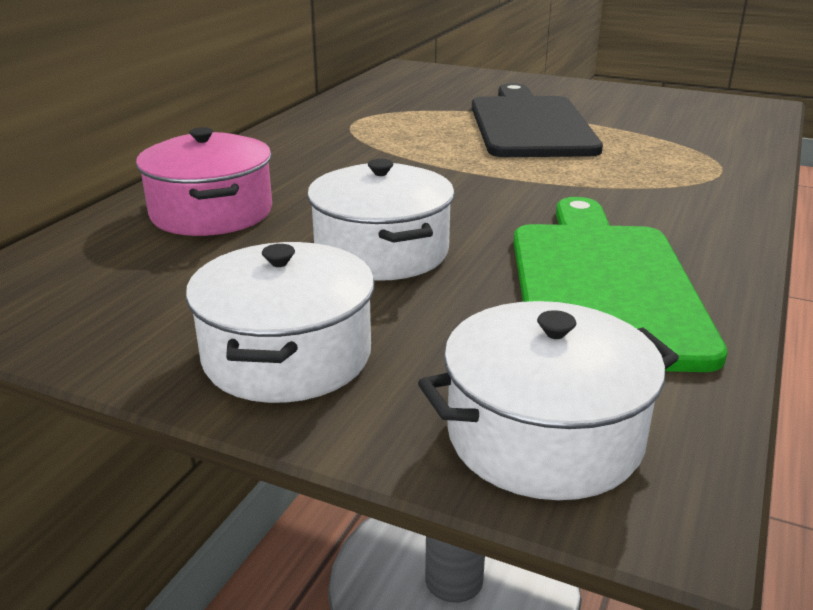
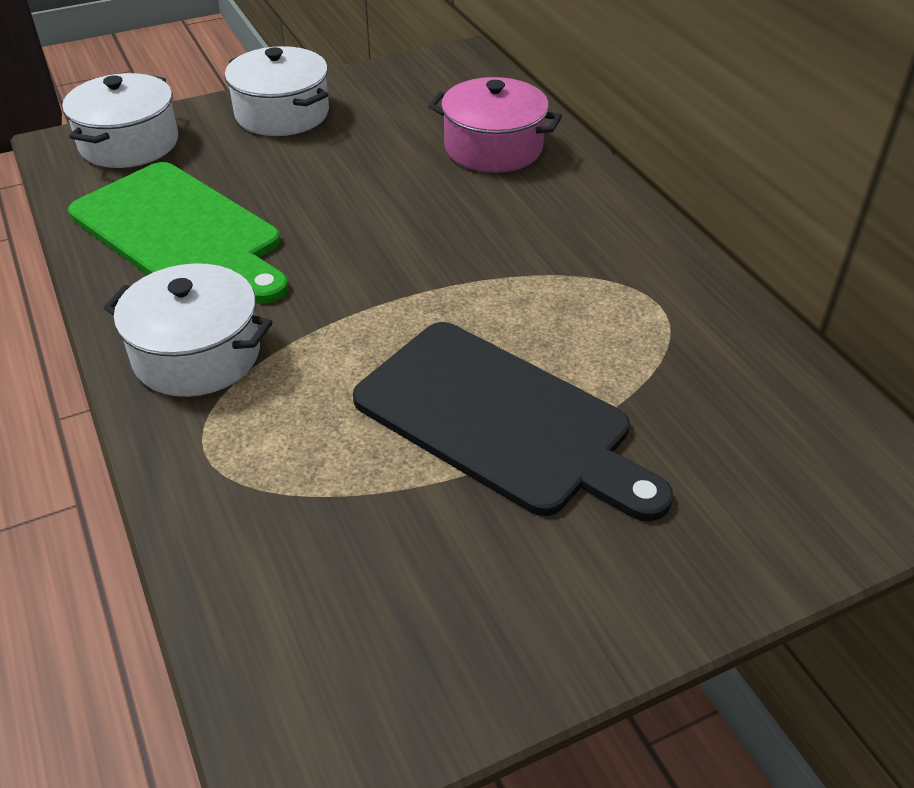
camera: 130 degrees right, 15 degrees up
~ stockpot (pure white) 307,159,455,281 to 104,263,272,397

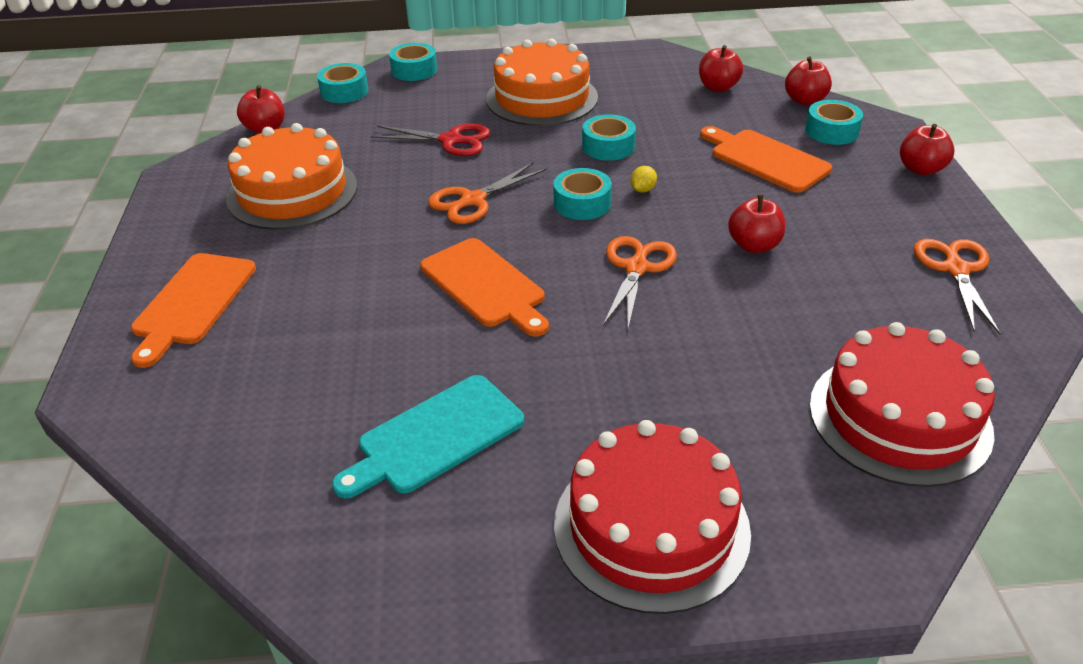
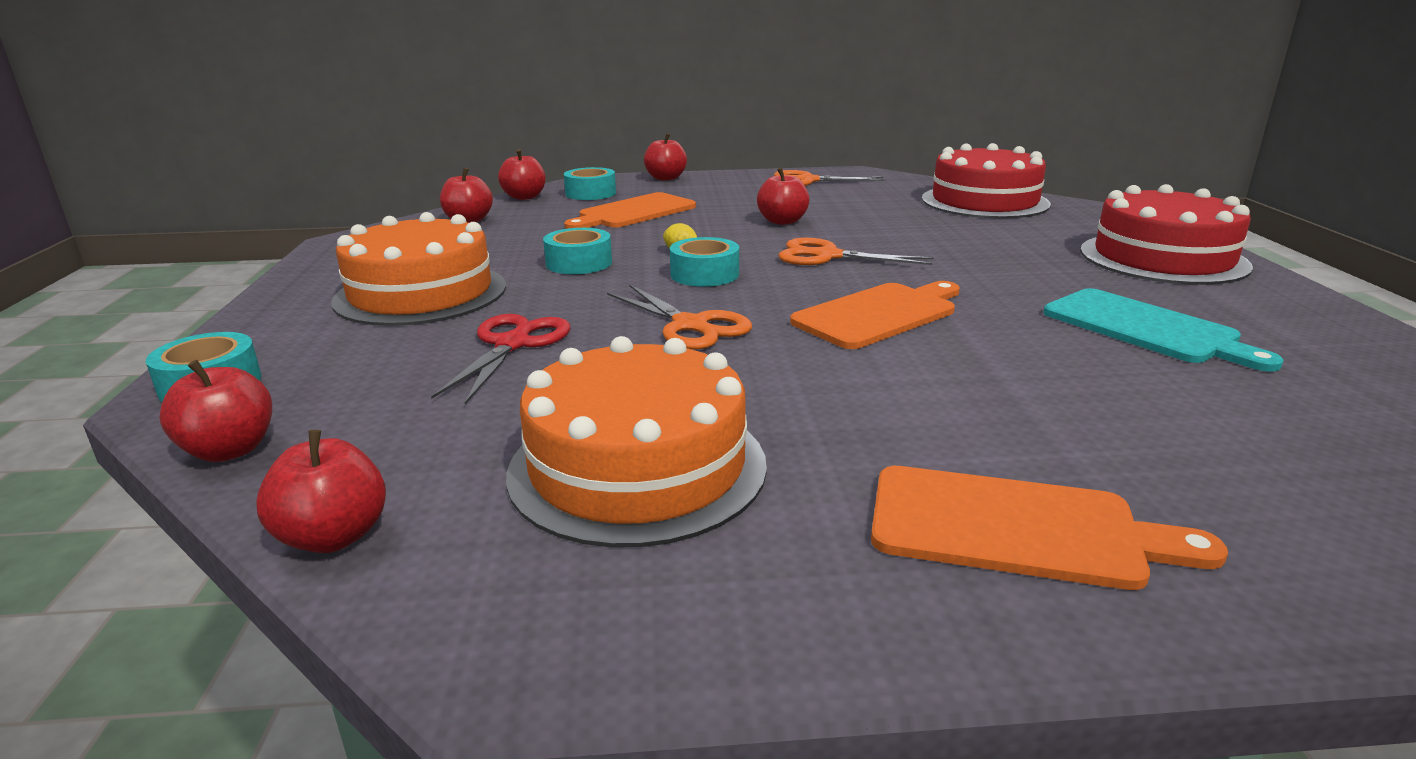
camera: 90 degrees left, 15 degrees down
~ roll of tape (aqua) 317,63,368,103 to apple (crimson) 160,360,272,462

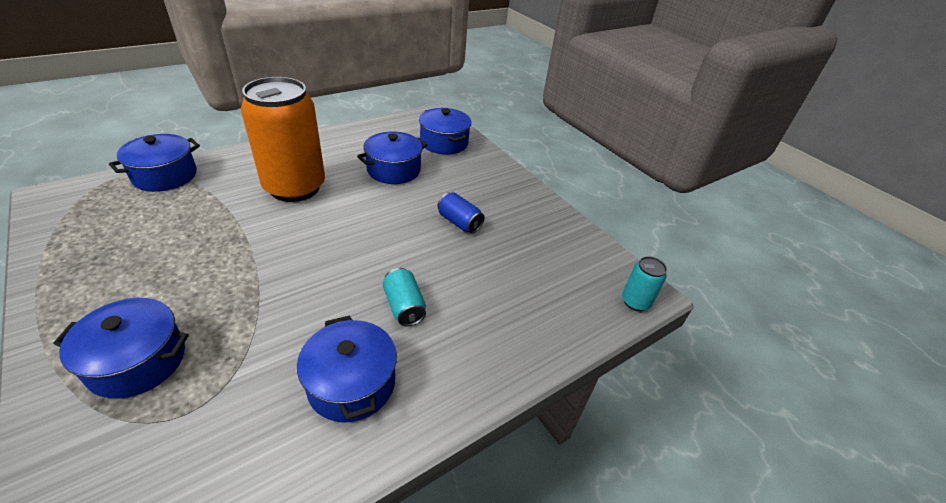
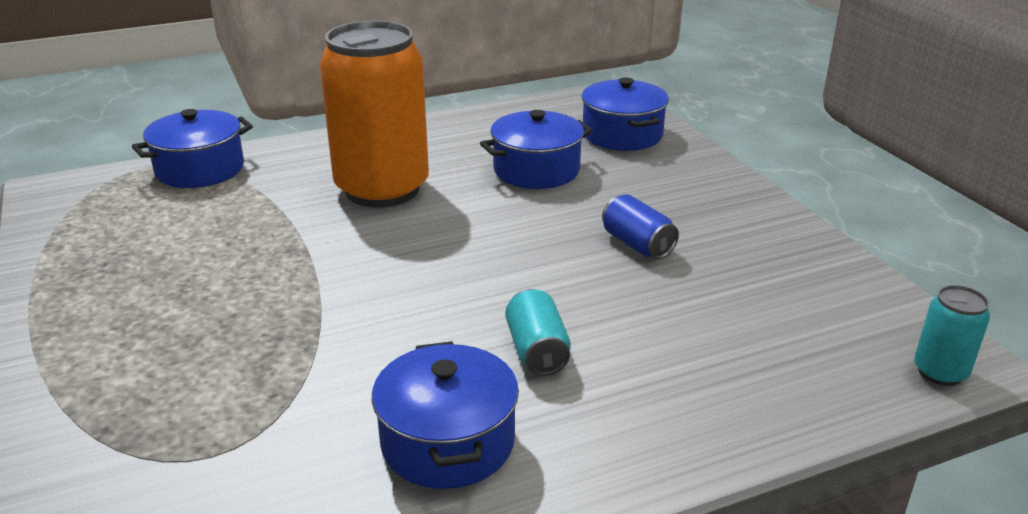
camera: 15 degrees right, 10 degrees down
- stockpot (blue) 53,298,189,399

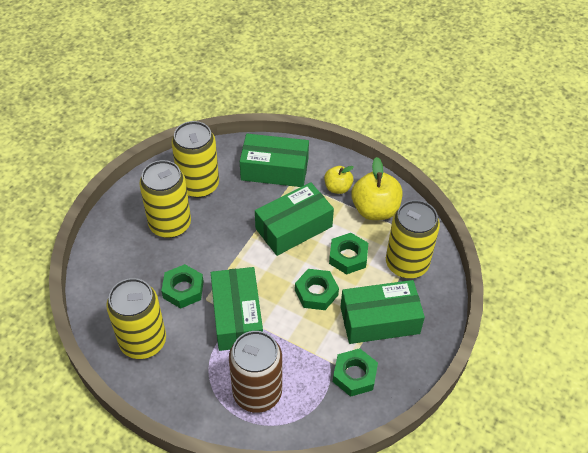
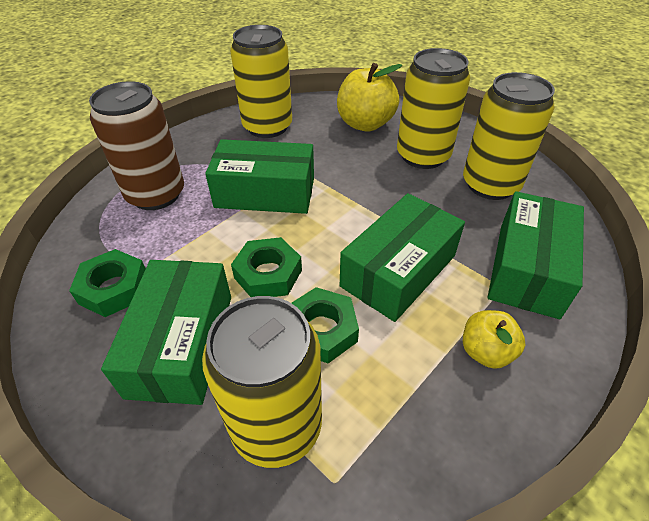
camera: 105 degrees right, 5 degrees down
~ apple (yellow) 351,157,402,220 to 337,63,402,132
~ parcel (leaf-green) 255,182,334,256 = 340,193,465,322 60 degrees clockwise
- hexagon nut (leaf-green) 161,264,204,309

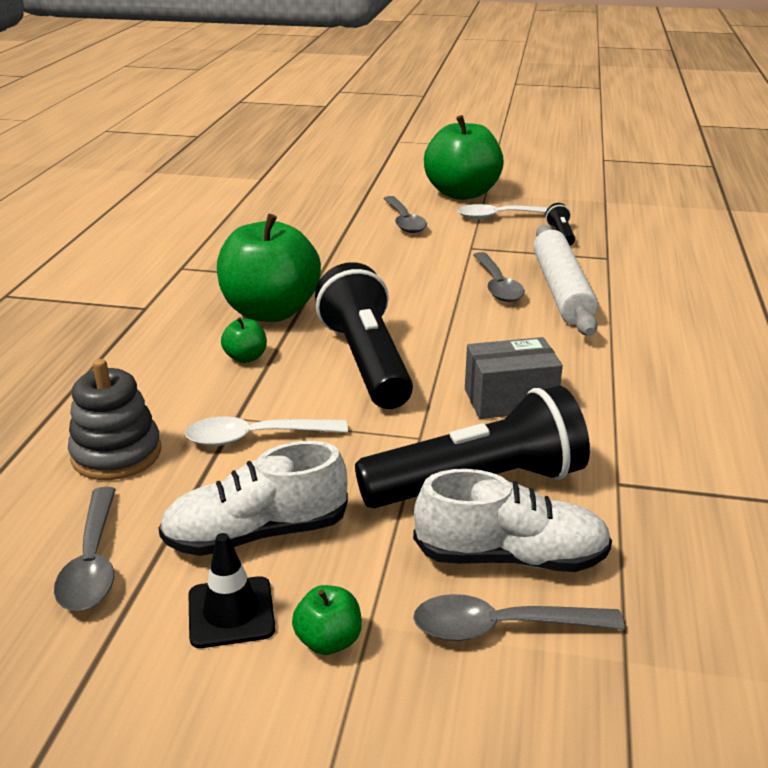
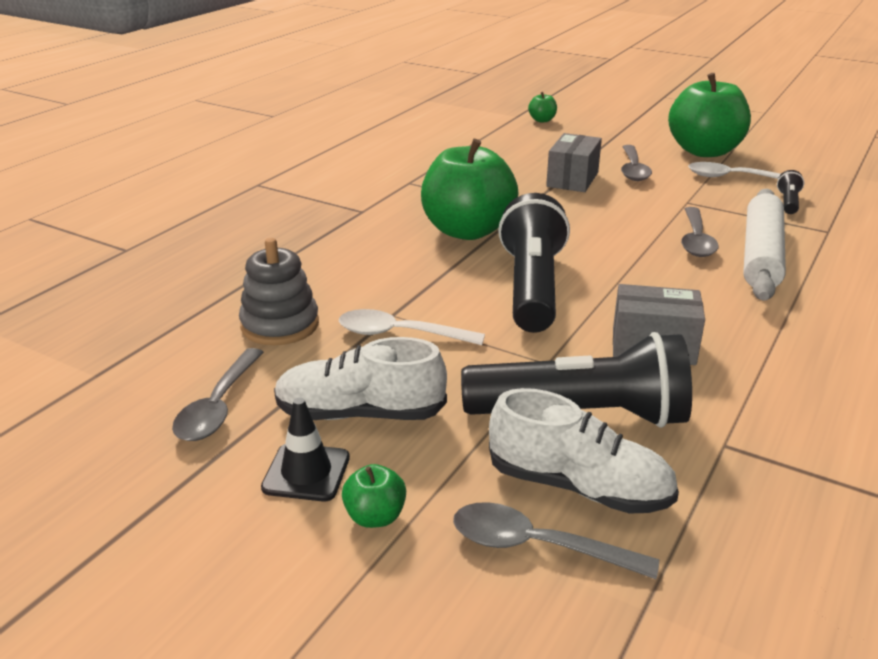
camera: 20 degrees right, 0 degrees up
~ apple (leaf-green) 221,317,267,363 to 528,92,557,122
+ parcel (ash-grey) 546,133,602,192

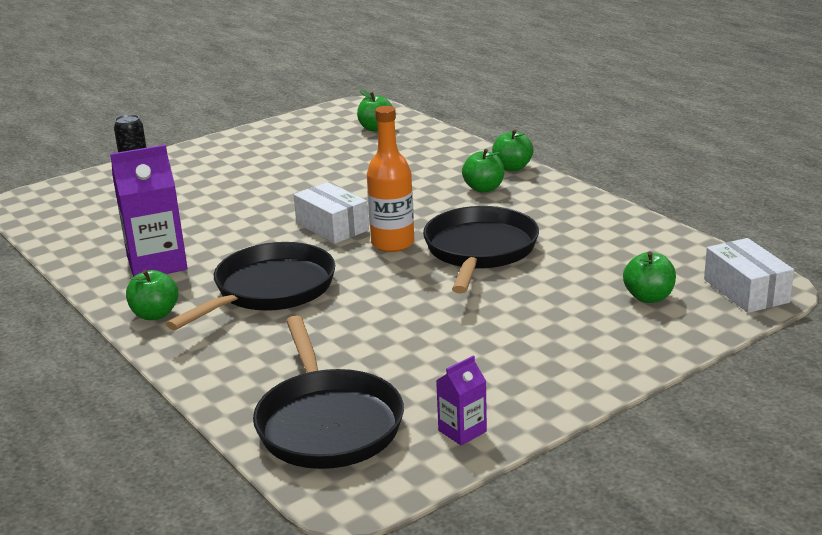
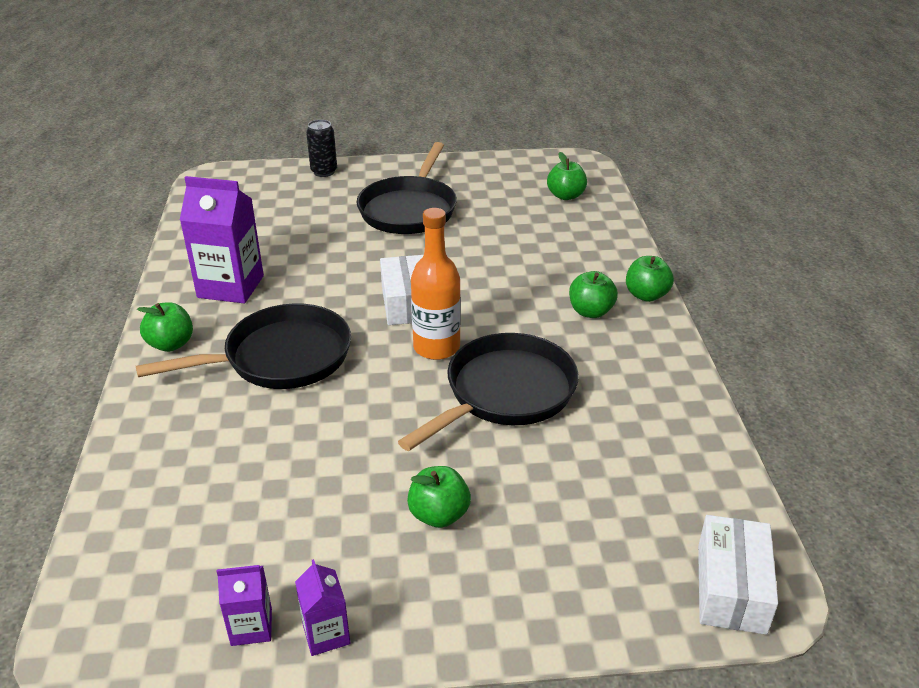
camera: 30 degrees right, 10 degrees up
+ juice carton (violet) 295,559,350,656
~ skillet (black) 253,315,404,469 to 357,142,457,234
~ apple (leaf-green) 623,251,676,303 to 407,466,471,528

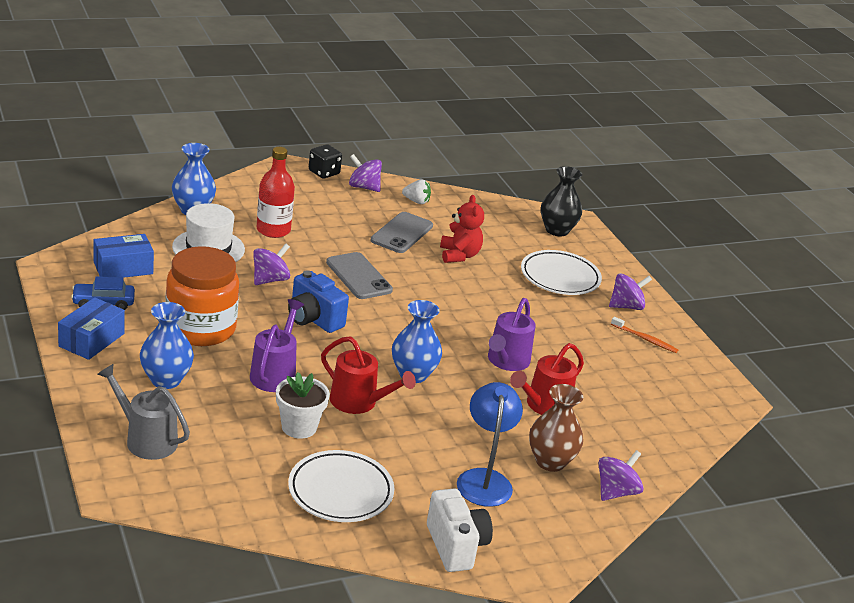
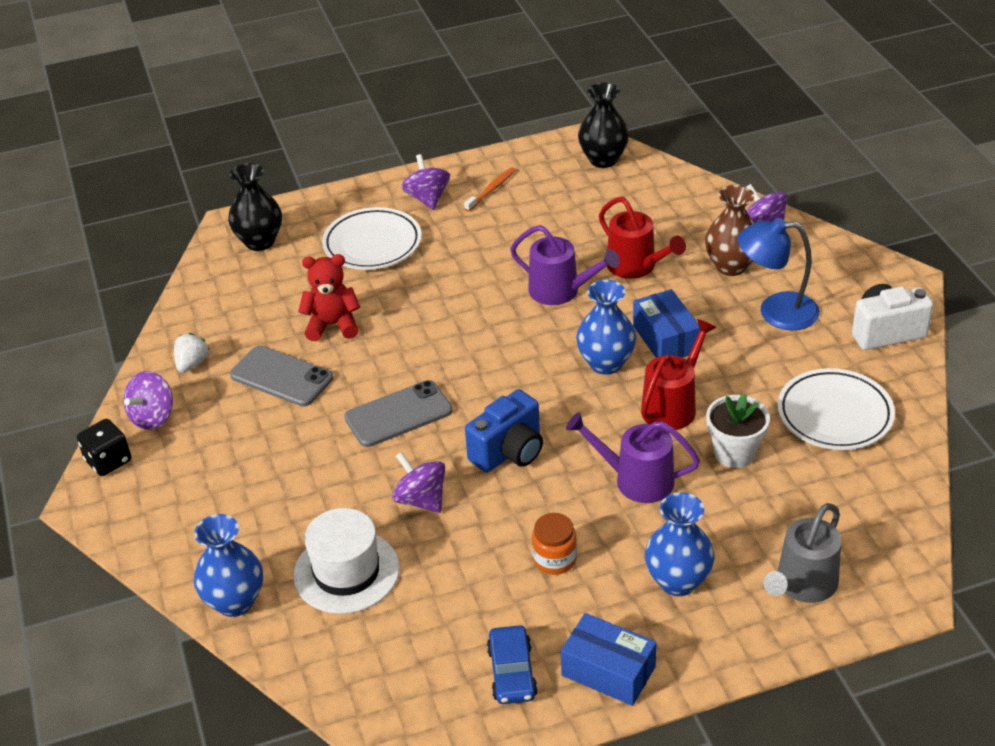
camera: 80 degrees left, 10 degrees up
~ jar (bright orange) 165,246,239,346 = 532,513,577,575 x0.46
+ tall vase (black) 578,83,629,168
~ parcel (blue) 94,234,154,278 to 633,289,700,358
- bottle (crimson) 257,147,295,238

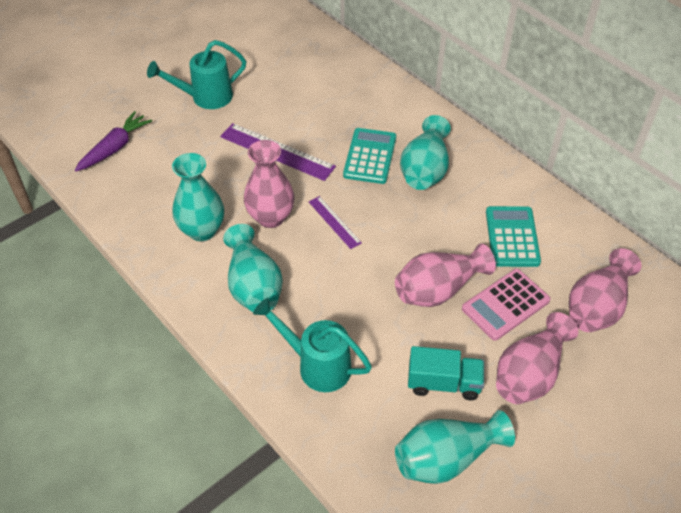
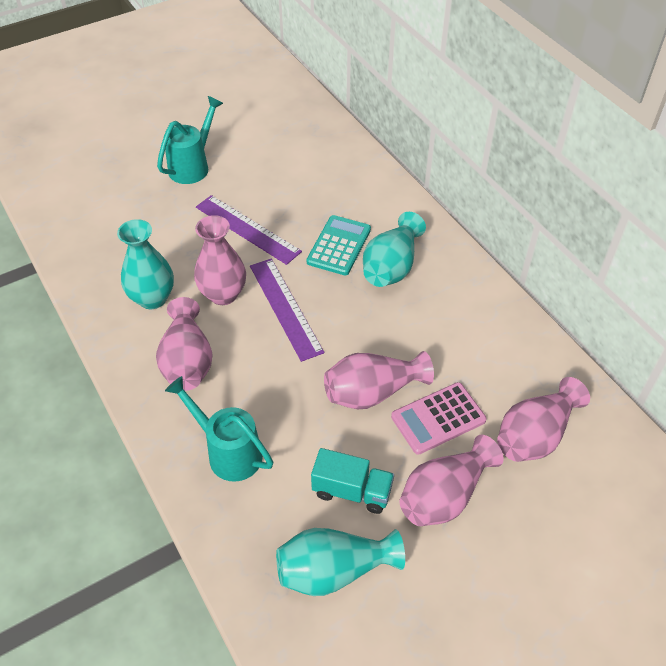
camera: 10 degrees right, 0 degrees up
~ tall vase (aqua) 223,224,283,312 to tall vase (rosy) 156,297,213,391
~ watering can (aqua) 147,40,246,109 = 157,96,223,184 135 degrees clockwise
~ ruler (violet) 309,196,362,249 = 250,259,324,362 x1.76
- toy carrot (violet) 75,111,152,171
- adding machine (aqua) 486,206,541,267

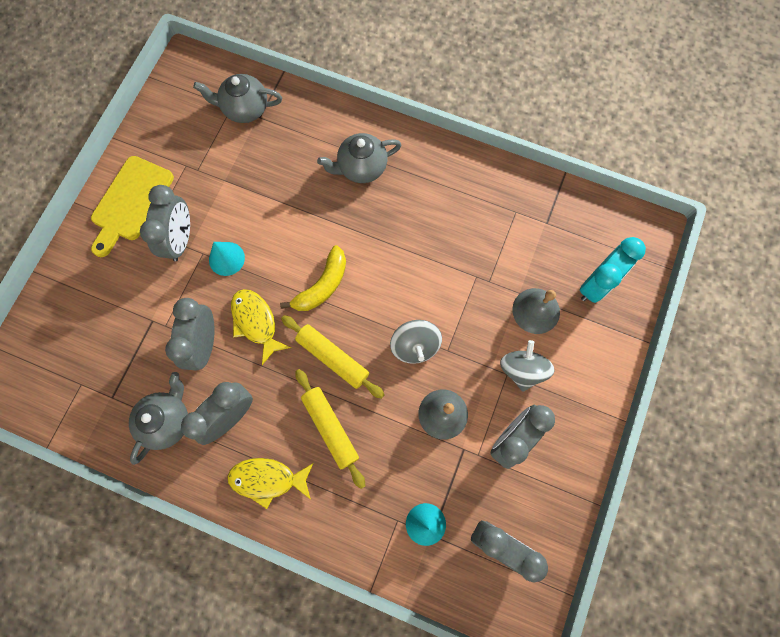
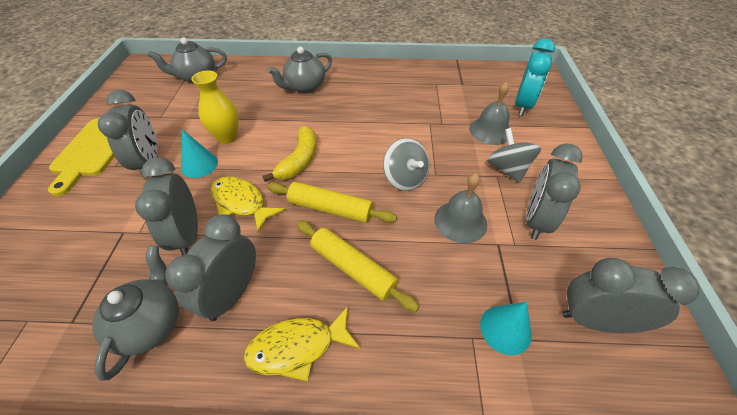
camera: 20 degrees left, 25 degrees down
+ tall vase (yellow) 191,70,239,144

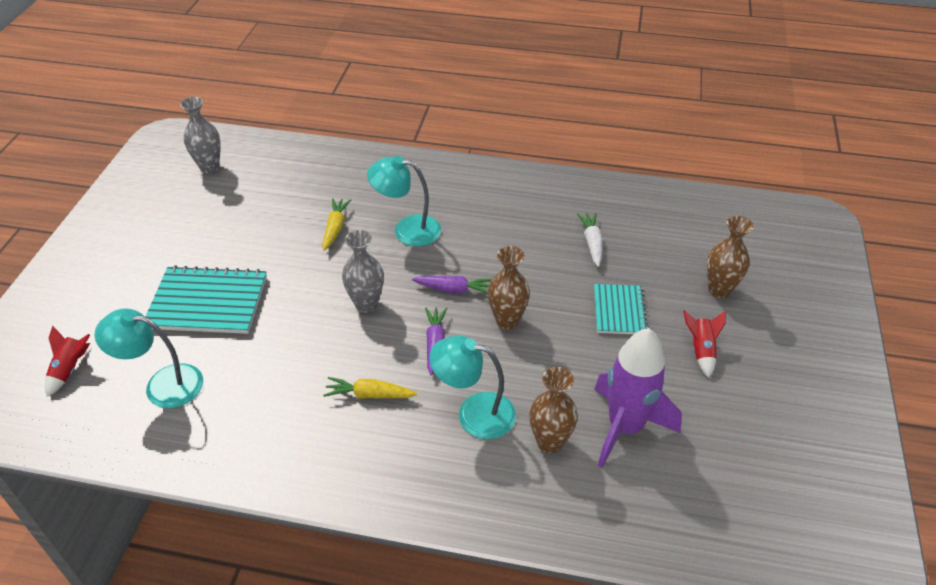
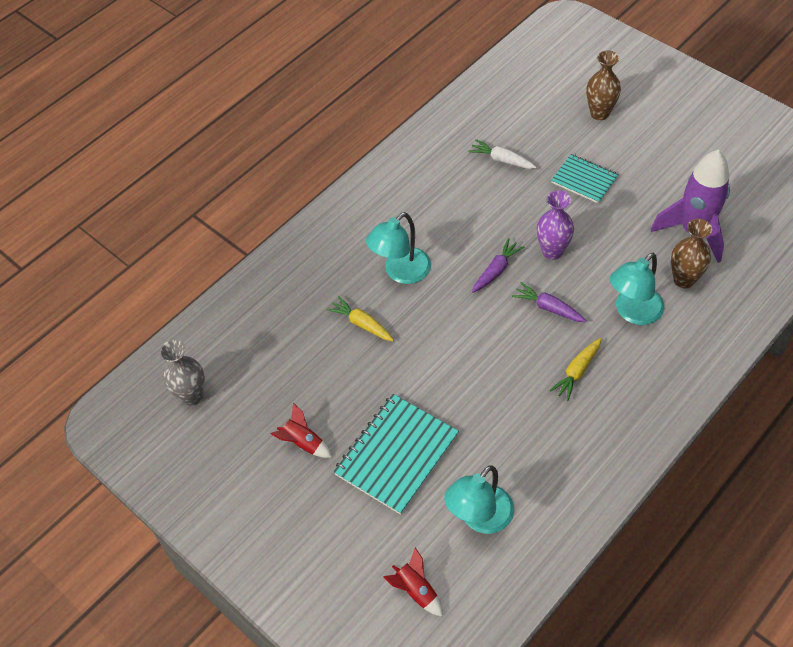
camera: 55 degrees left, 10 degrees up
~ toy rocket (crimson) 683,310,726,378 to 271,403,332,458
~ tall vase (brown) 488,246,530,329 to tall vase (violet) 537,190,574,260
- tall vase (ash-grey) 342,230,384,313

